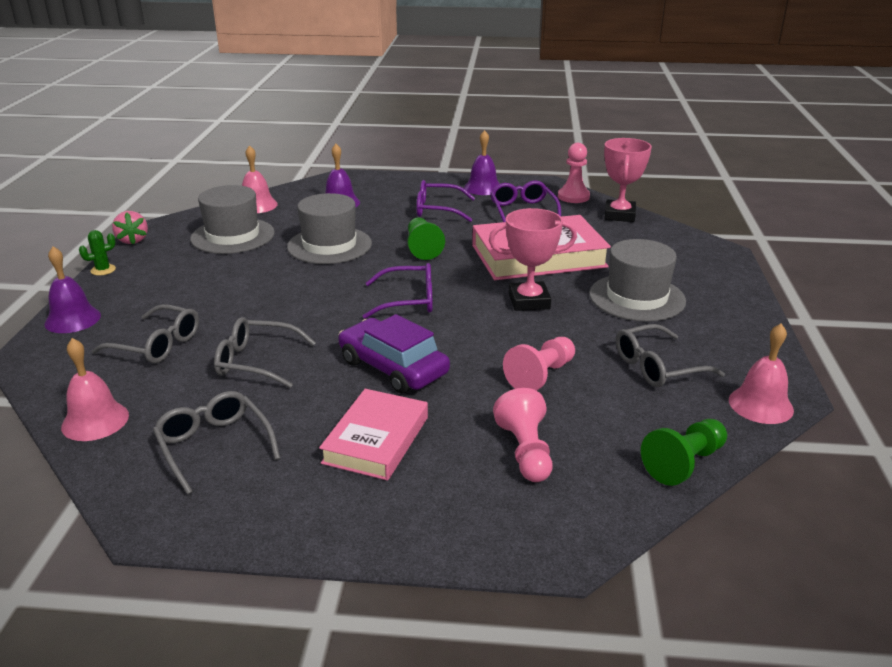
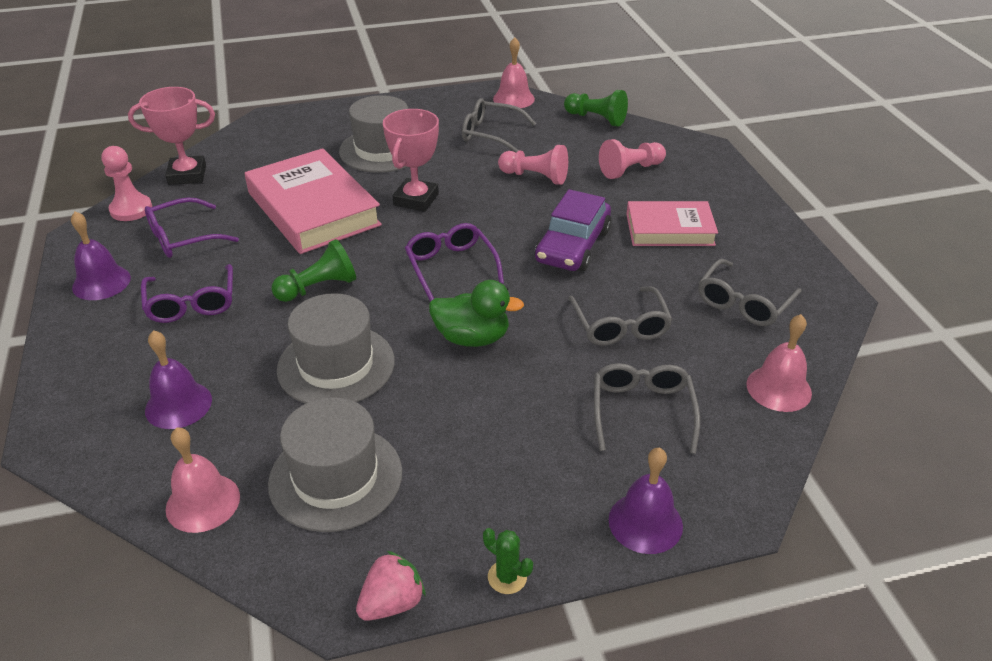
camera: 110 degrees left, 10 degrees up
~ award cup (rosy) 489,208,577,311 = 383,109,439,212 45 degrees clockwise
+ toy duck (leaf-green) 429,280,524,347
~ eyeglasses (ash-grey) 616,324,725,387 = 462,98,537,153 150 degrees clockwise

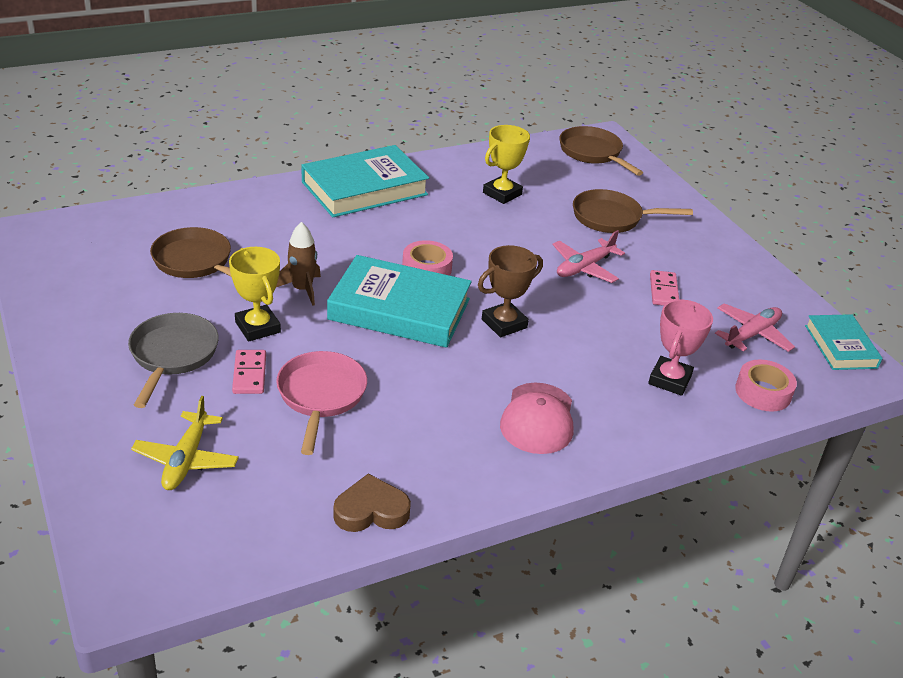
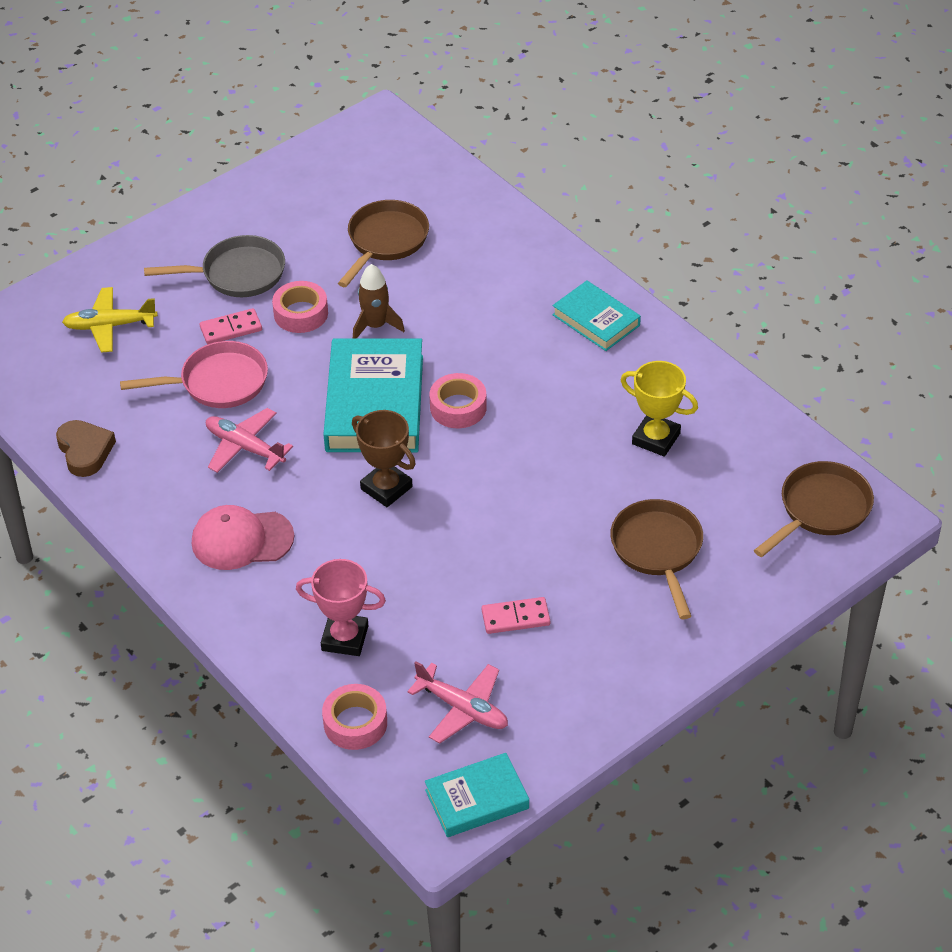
camera: 80 degrees right, 10 degrees up
~ aeroplane (rosy) 552,230,625,283 to 206,408,293,473
~ award cup (yellow) 229,247,281,342 to roll of tape (rosy) 272,281,328,333
~ hardback (aqua) 301,145,429,217 = 552,280,641,351 x0.57

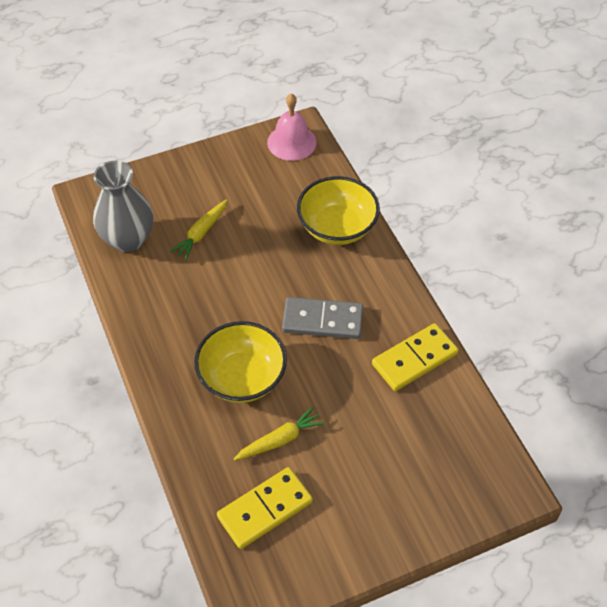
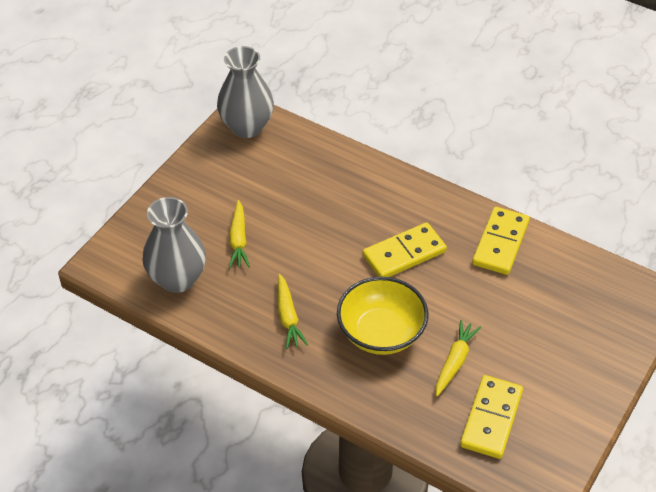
camera: 35 degrees left, 5 degrees down
~ school bell (rosy) 267,93,317,161 to tall vase (ash-grey) 217,46,274,138
+ toy carrot (yellow) 278,274,308,349
~ domino (ash-grey) 282,297,363,339 to domino (yellow) 363,222,447,277
- deep dish (yellow) 297,176,380,245

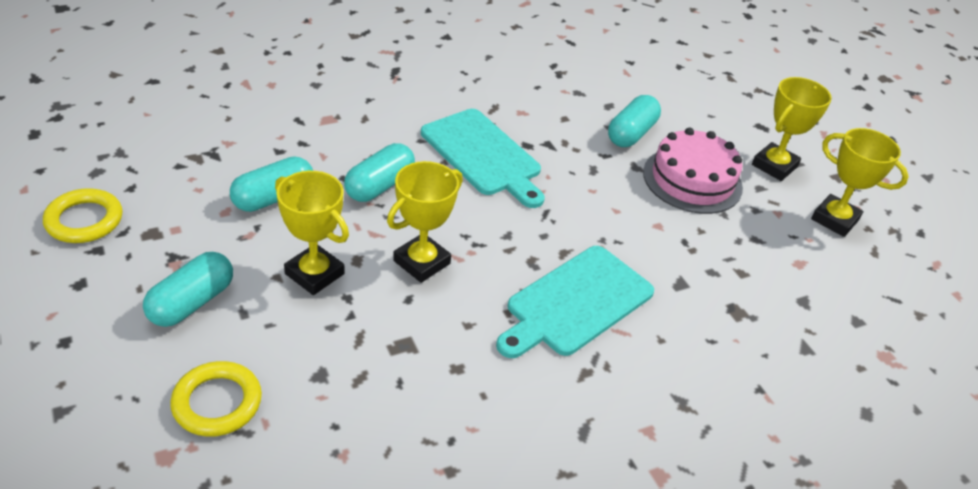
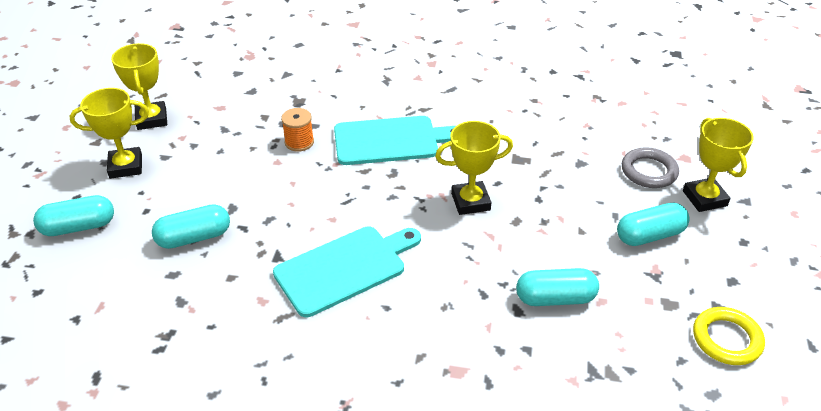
camera: 140 degrees left, 0 degrees up
~ pill (aqua) 344,143,415,202 to 33,195,114,236
~ bread board (aqua) 421,109,545,208 = 273,227,421,317 60 degrees clockwise
+ reel of thread (bright orange) 281,108,314,152
~ ring (yellow) 170,361,262,437 to ring (ash-grey) 622,147,679,188
~ award cup (yellow) 275,171,349,295 to 683,118,754,212
- layer cake (rosy) 643,128,743,214

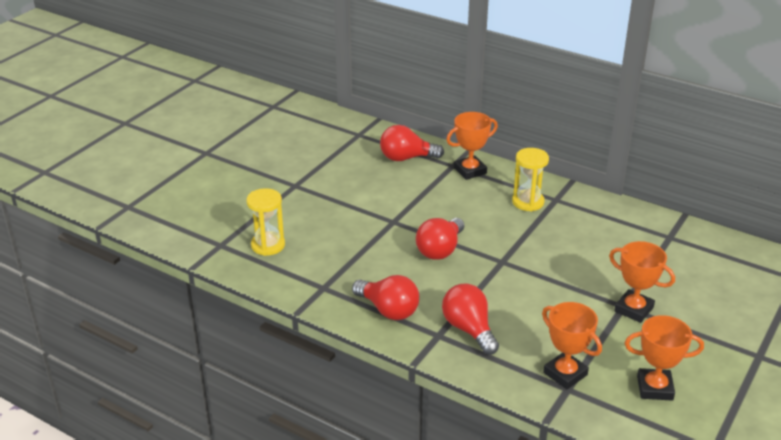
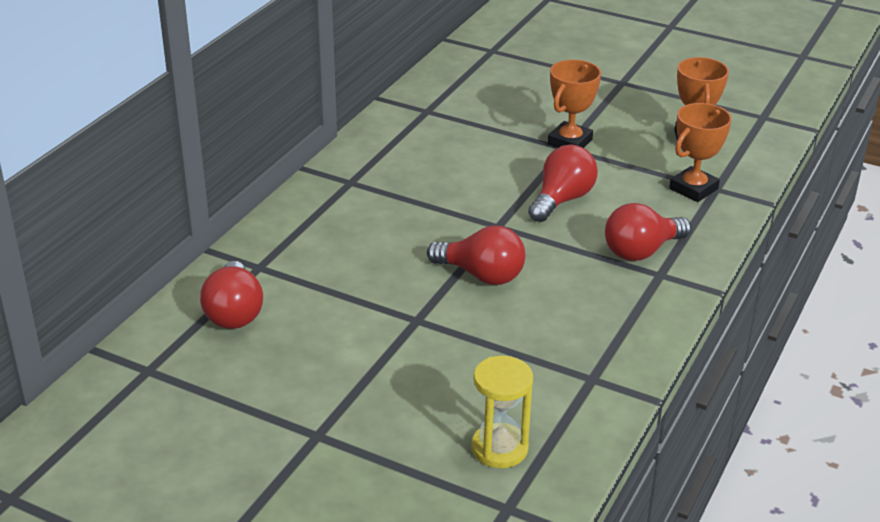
camera: 95 degrees left, 0 degrees up
~ light bulb (crimson) 352,275,419,320 to 528,145,598,222
- award cup (bright orange) 446,112,498,180
- hourglass (yellow) 512,148,549,211

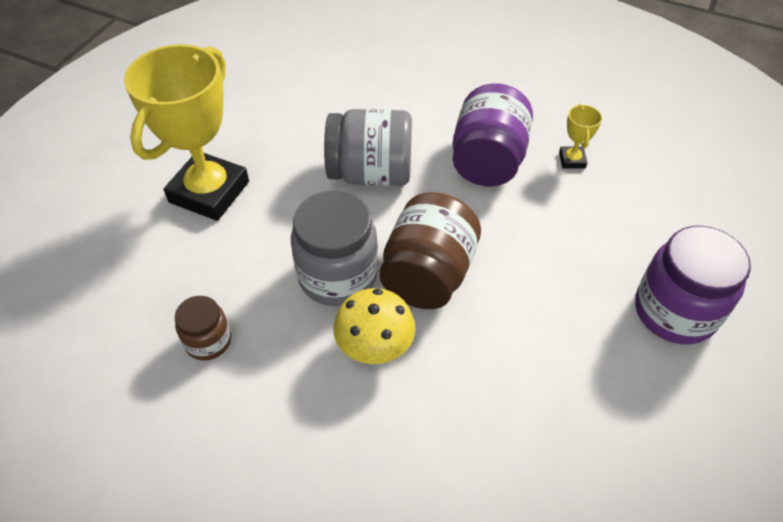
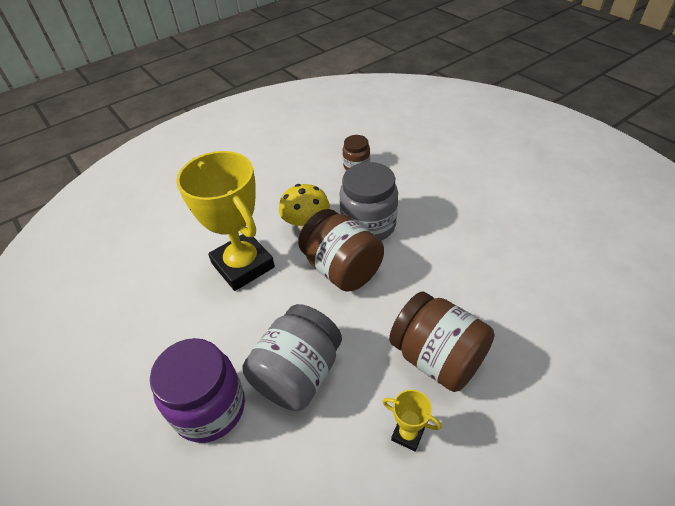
camera: 120 degrees right, 5 degrees down
~ award cup (yellow) 124,44,249,221 to 176,151,275,291
~ jar (ash-grey) 324,109,412,186 to 242,304,342,411
~ jar (violet) 453,83,533,186 to jar (brown) 389,292,495,392

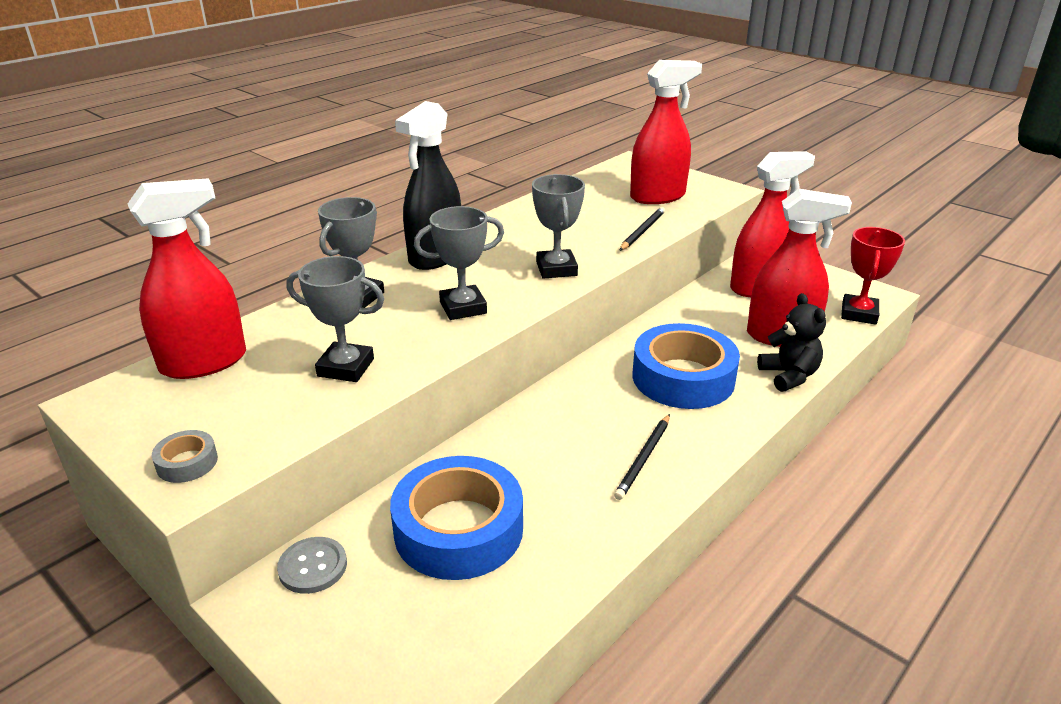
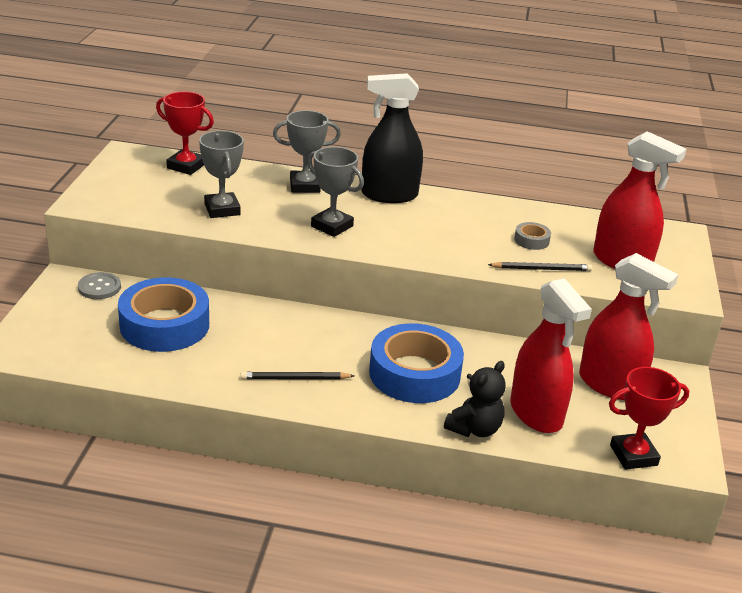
camera: 55 degrees right, 0 degrees up
~ spray cleaner (crimson) 128,178,246,379 to award cup (crimson) 156,92,214,175
~ roll of tape (ash-grey) 152,430,218,483 to 514,222,551,250
- award cup (ash-grey) 532,174,585,279

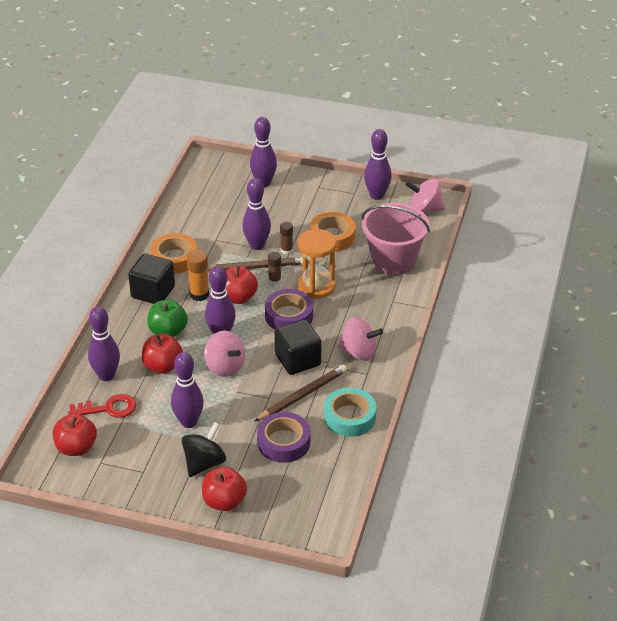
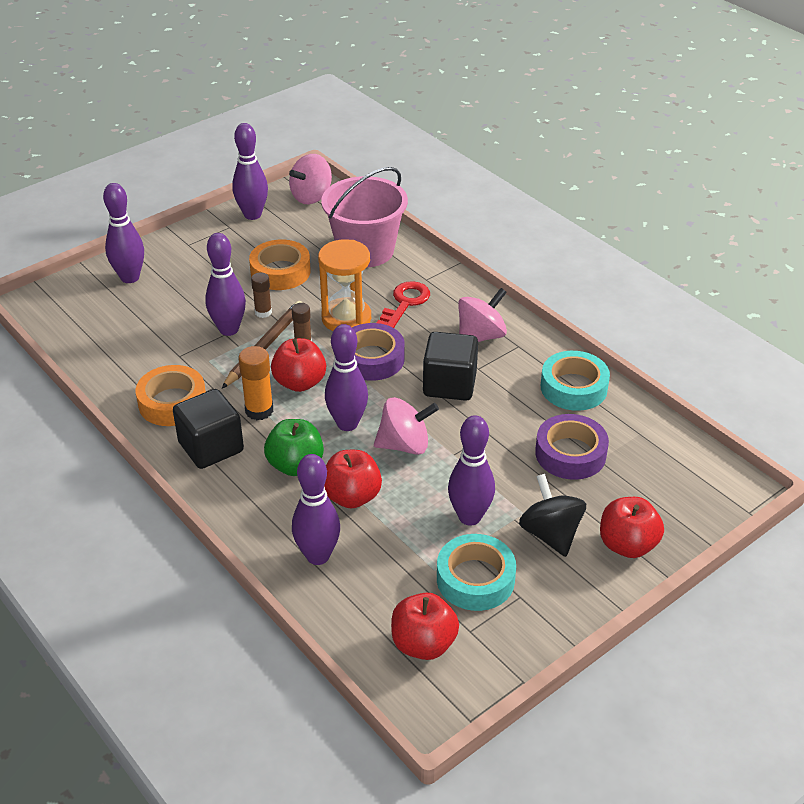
camera: 55 degrees left, 0 degrees up
~ latchkey (crimson) 69,394,136,418 to 377,281,430,328
+ roll of tape (aqua) 437,534,516,611
- wooden pencil (brown) 254,365,347,422

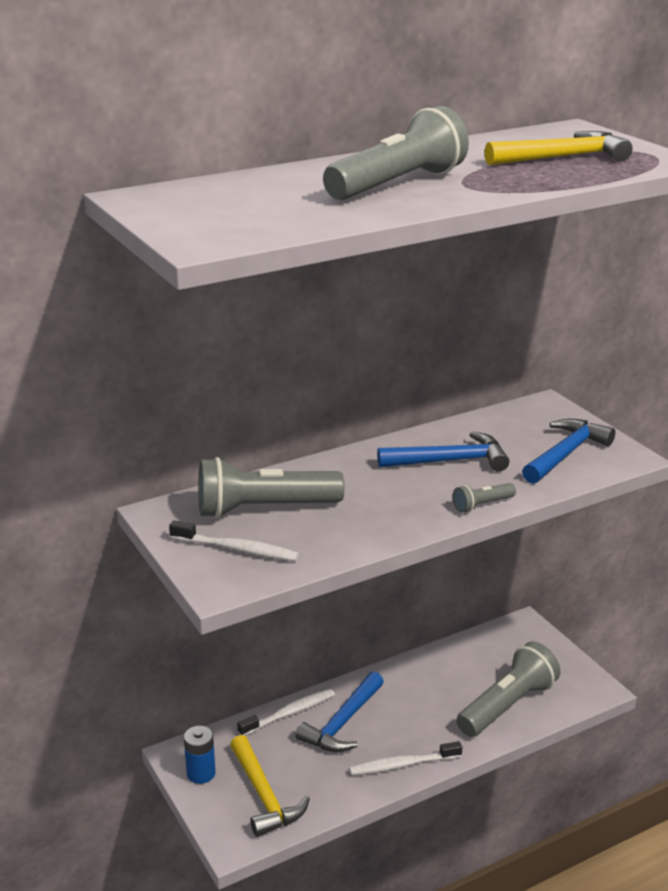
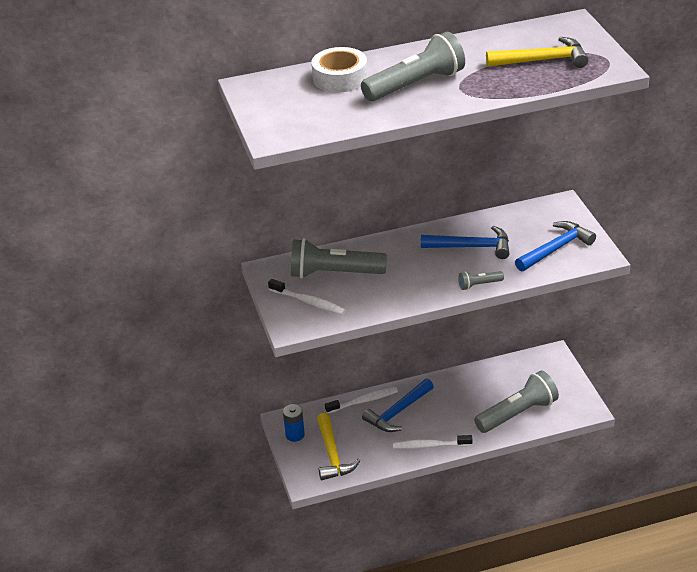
camera: 15 degrees right, 10 degrees up
+ roll of tape (pure white) 312,47,368,93

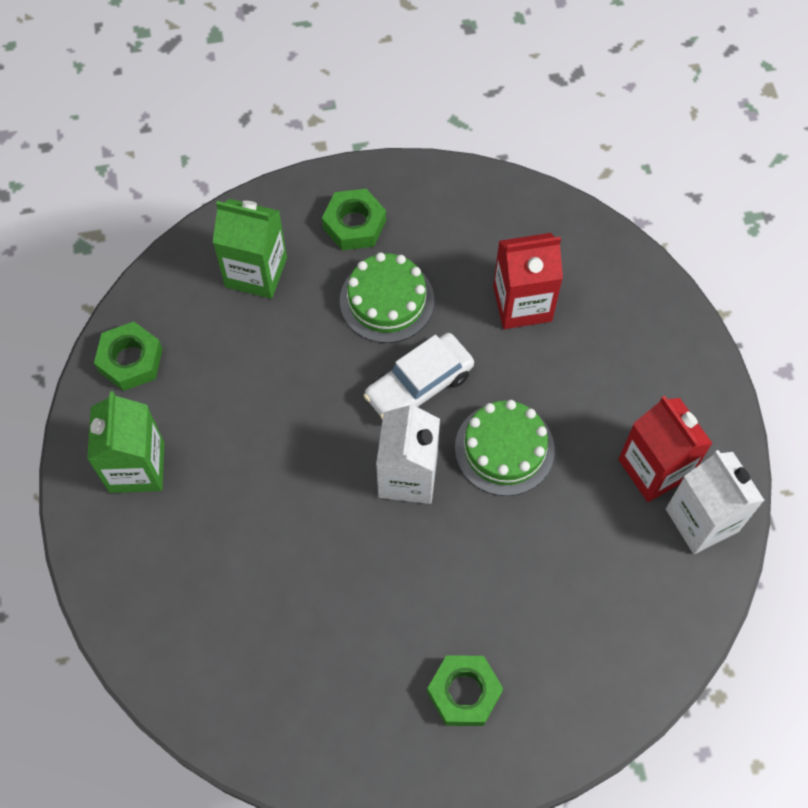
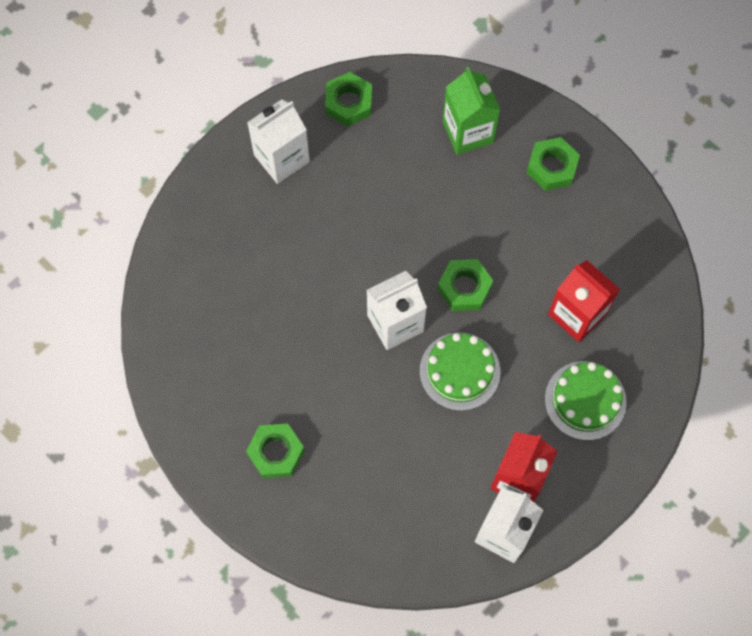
camera: 55 degrees right, 5 degrees up
~ juice carton (leaf-green) 87,391,164,493 to juice carton (pure white) 247,99,310,184
~ car (pure white) 364,333,474,420 to hexagon nut (leaf-green) 437,259,493,311
~ layer cake (leaf-green) 340,252,434,343 to 545,361,627,440

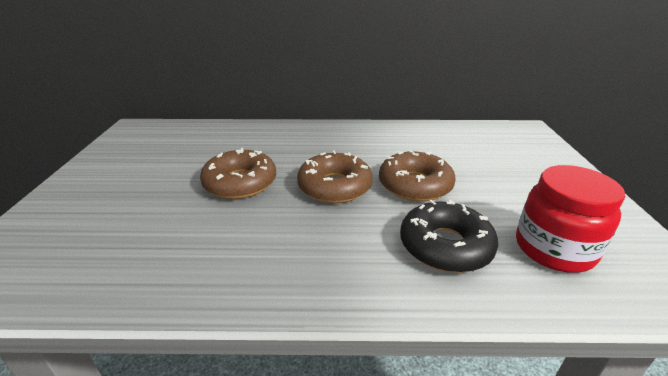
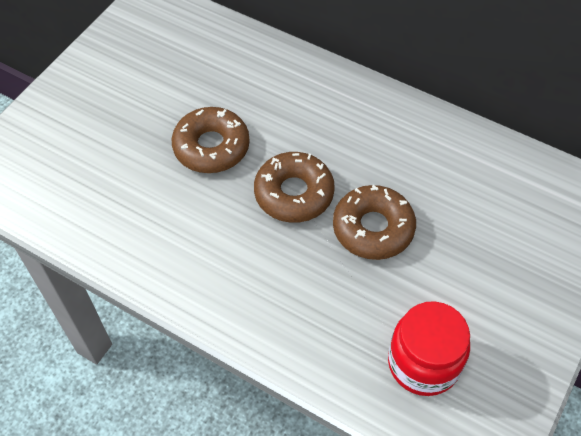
camera: 30 degrees right, 25 degrees up
- donut (black) 400,200,498,273

